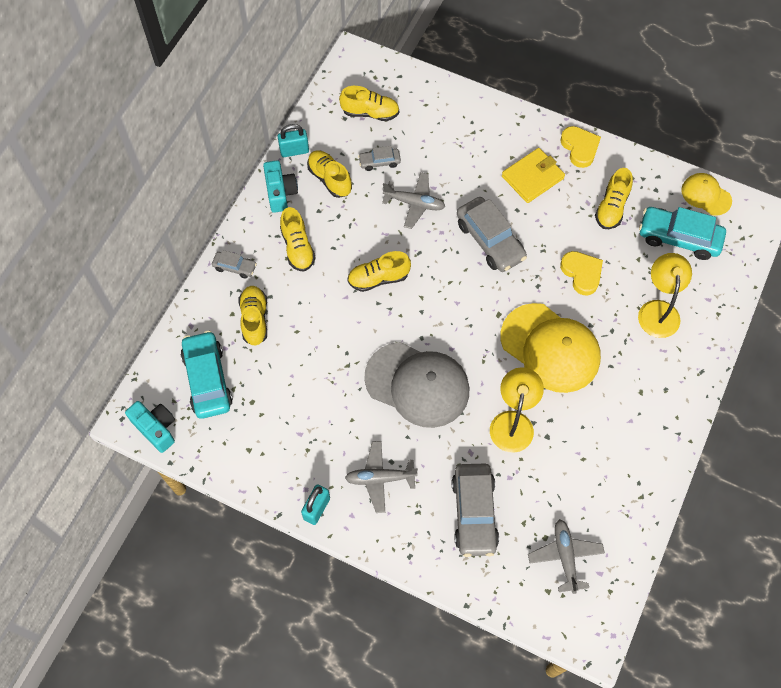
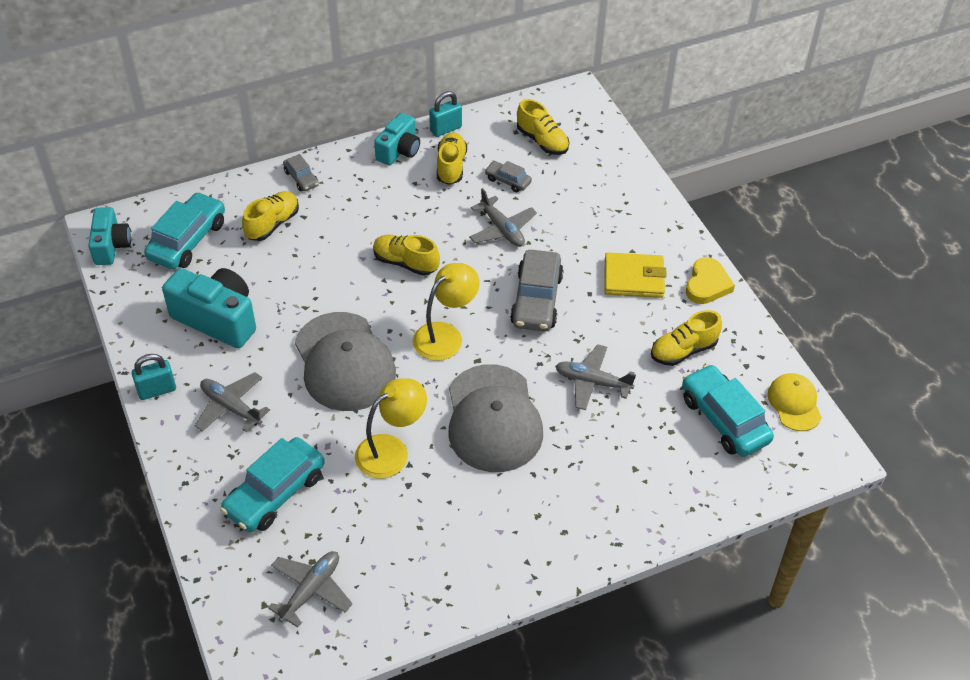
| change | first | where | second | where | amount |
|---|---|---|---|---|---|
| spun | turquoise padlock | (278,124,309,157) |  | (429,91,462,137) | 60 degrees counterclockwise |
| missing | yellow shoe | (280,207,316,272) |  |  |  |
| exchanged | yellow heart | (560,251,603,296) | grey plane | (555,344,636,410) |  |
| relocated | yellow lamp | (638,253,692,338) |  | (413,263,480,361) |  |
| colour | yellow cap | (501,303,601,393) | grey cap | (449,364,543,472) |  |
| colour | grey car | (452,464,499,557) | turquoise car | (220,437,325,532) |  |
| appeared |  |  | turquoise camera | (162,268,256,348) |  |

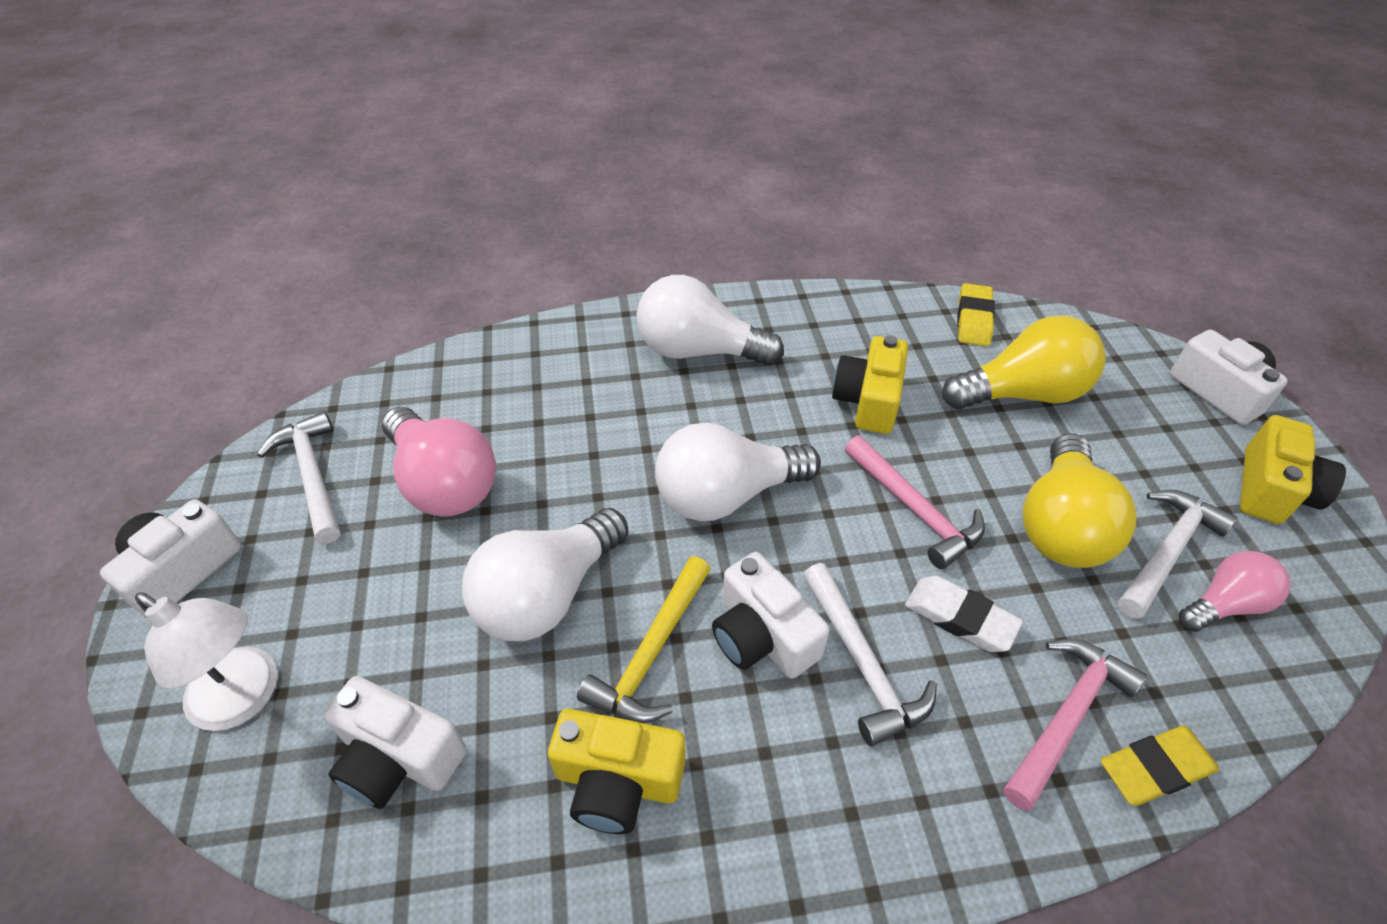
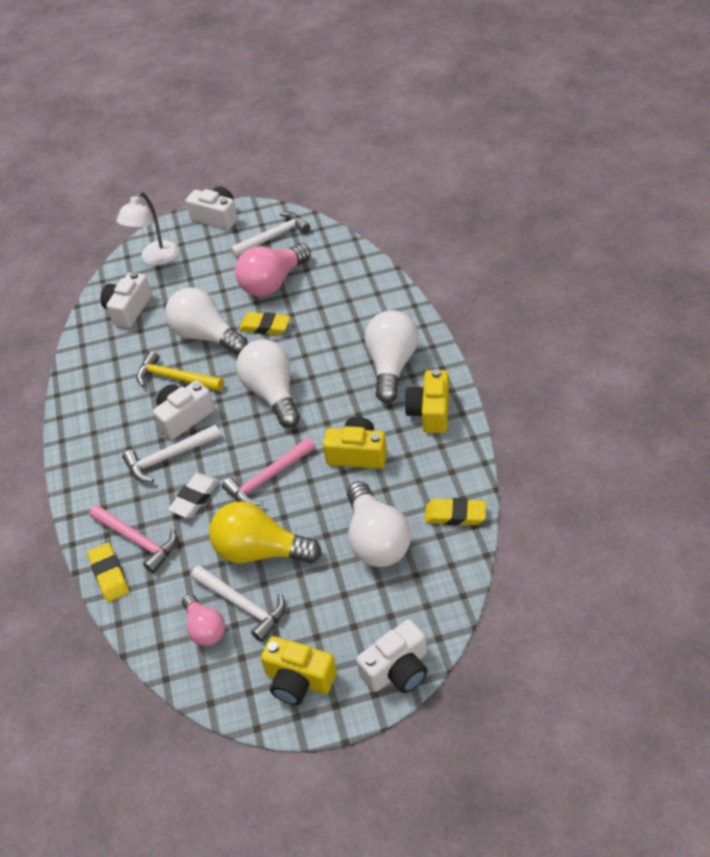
| change | first | where | second | where | amount |
|---|---|---|---|---|---|
| colour | yellow light bulb | (942,316,1106,410) | white light bulb | (347,481,411,567) |  |
| relocated | yellow camera | (548,709,685,834) |  | (404,369,449,433) |  |
| appeared |  |  | yellow eraser | (239,312,290,335) |  |

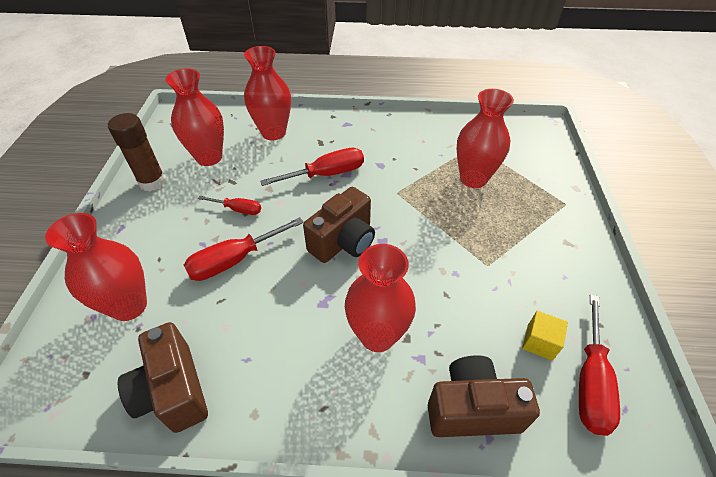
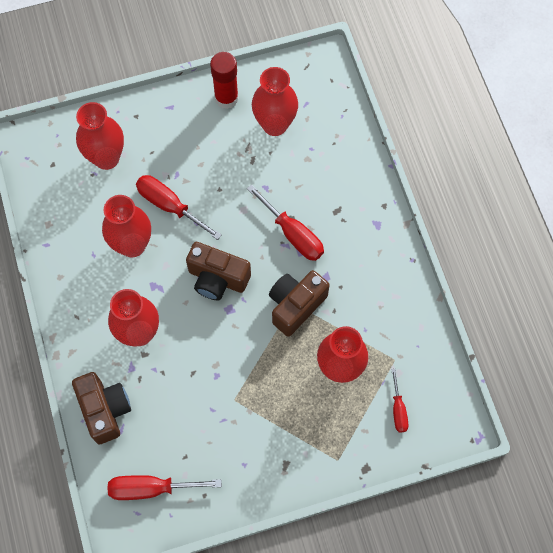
| change | first | where | second | where | amount |
|---|---|---|---|---|---|
| relocated | red vase | (244,46,291,140) |  | (102,195,151,257) |  |
| colour | brown glue stick | (108,113,166,191) | red glue stick | (210,52,239,109) |  |
| relocated | red screwdriver | (198,196,261,215) |  | (391,369,408,432) |  |
| missing | yellow cube | (522,311,568,361) |  |  |  |
| relocated | brown camera | (118,322,208,433) |  | (269,270,330,337) |  |

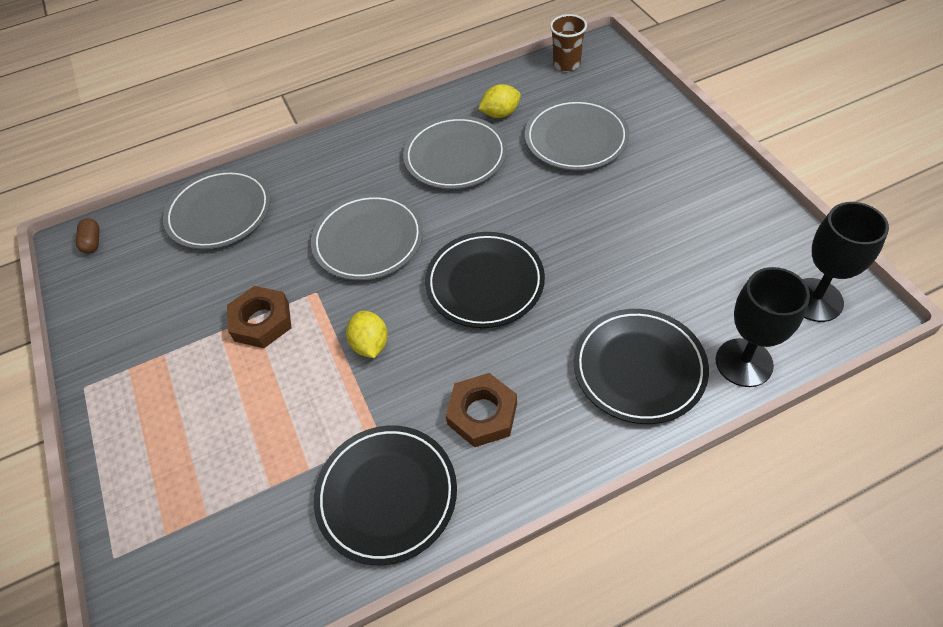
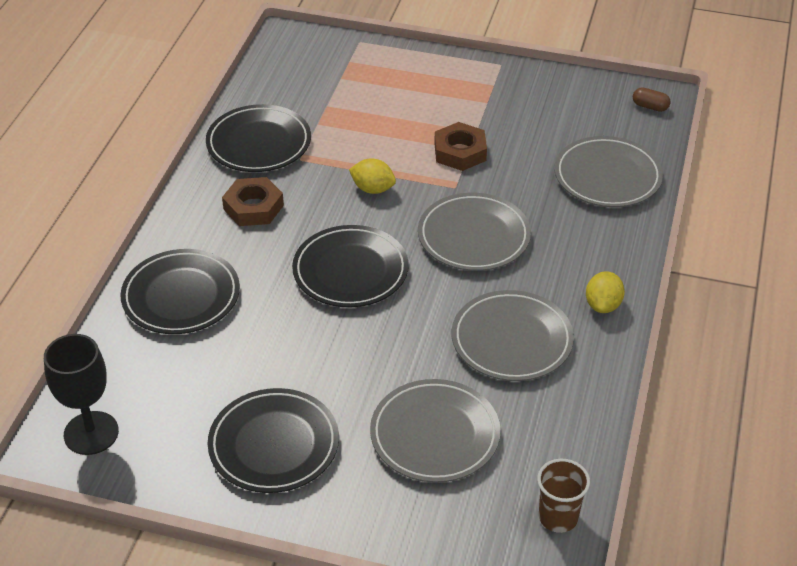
| change | first | where | second | where | amount |
|---|---|---|---|---|---|
| relocated | yellow lemon | (479,84,521,118) |  | (586,271,625,313) |  |
| missing | black goblet | (716,267,810,387) |  |  |  |
| appeared |  |  | black plate | (208,388,339,493) |  |

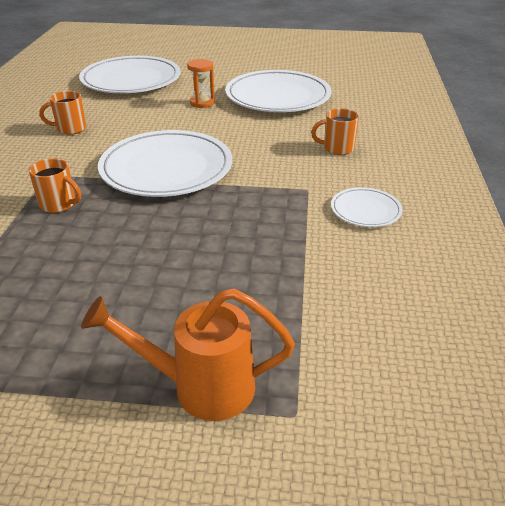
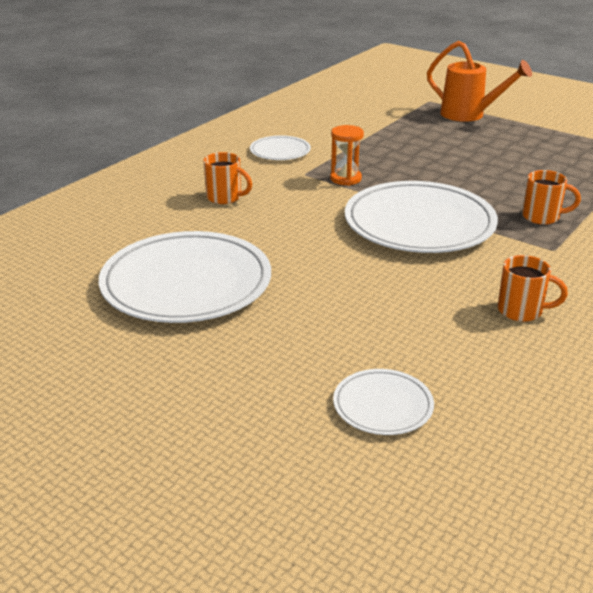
| change | first | where | second | where | amount |
|---|---|---|---|---|---|
| size | white plate | (79,56,181,93) |  | (333,369,434,435) | x0.48 |
| relocated | orange hourglass | (187,59,215,108) |  | (330,125,364,186) |  |
| spun | orange mug | (29,158,81,213) |  | (522,170,581,225) | 135 degrees clockwise |

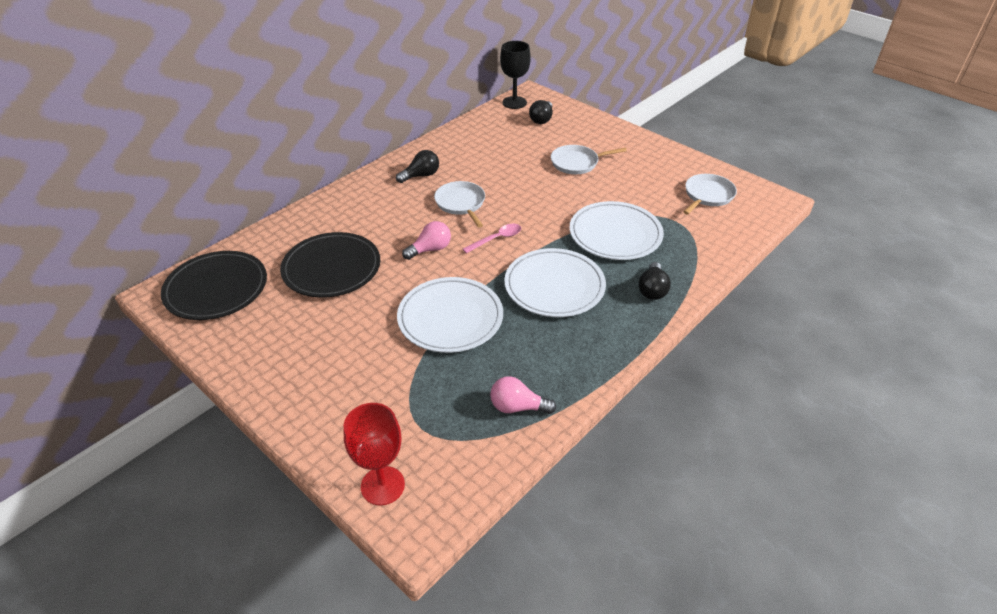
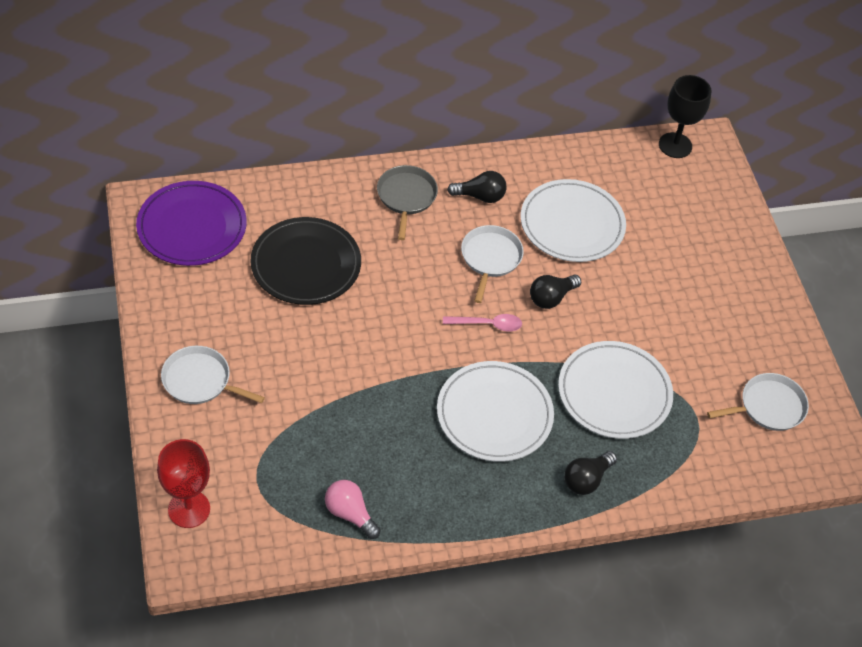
| change | first | where | second | where | amount |
|---|---|---|---|---|---|
| relocated | black light bulb | (529,100,552,124) |  | (530,275,581,309) |  |
| relocated | white pan | (551,145,627,174) |  | (161,346,265,404) |  |
| missing | pink light bulb | (402,221,451,260) |  |  |  |
| colour | black plate | (161,251,267,320) | purple plate | (136,181,247,266) |  |
| relocated | white plate | (397,277,503,353) |  | (521,179,626,262) |  |
| appeared |  |  | grey pan | (377,165,438,240) |  |

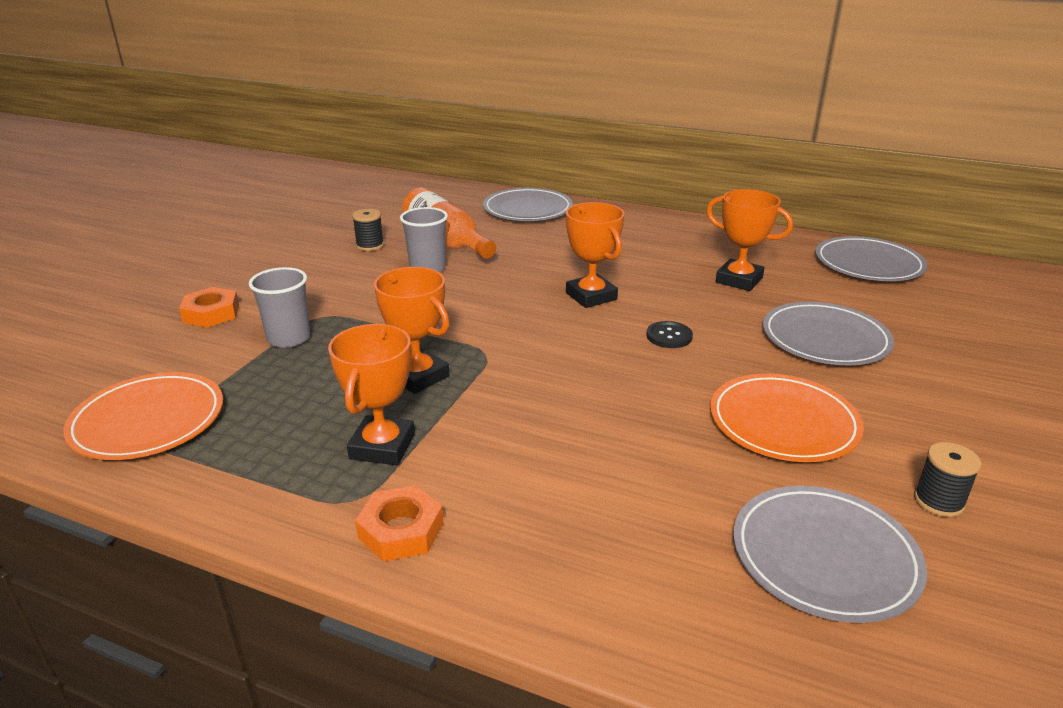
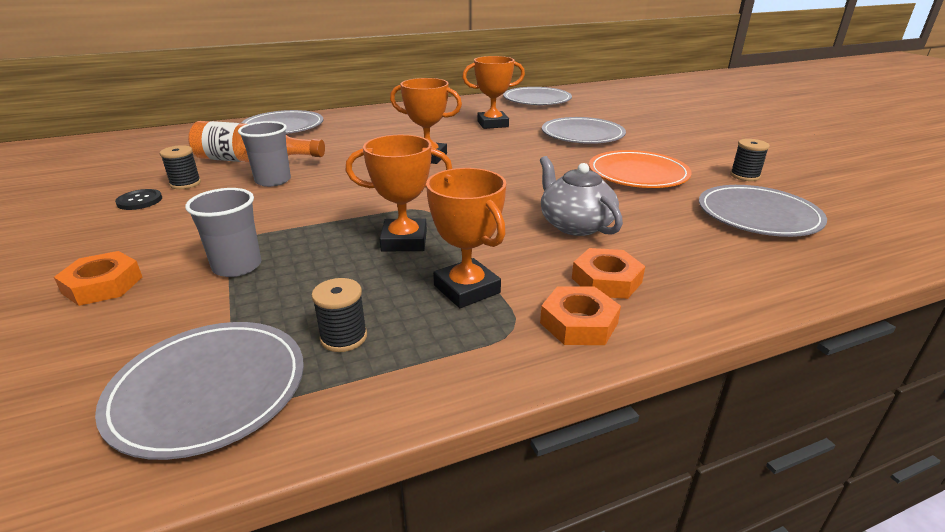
| change | first | where | second | where | amount |
|---|---|---|---|---|---|
| relocated | black button | (647,321,693,348) |  | (115,189,162,210) |  |
| colour | orange plate | (63,372,223,460) | grey plate | (95,322,304,460) |  |
| appeared |  |  | grey teapot | (540,156,623,236) |  |
| appeared |  |  | orange nut | (572,248,645,299) |  |
| appeared |  |  | black spool | (311,278,367,352) |  |

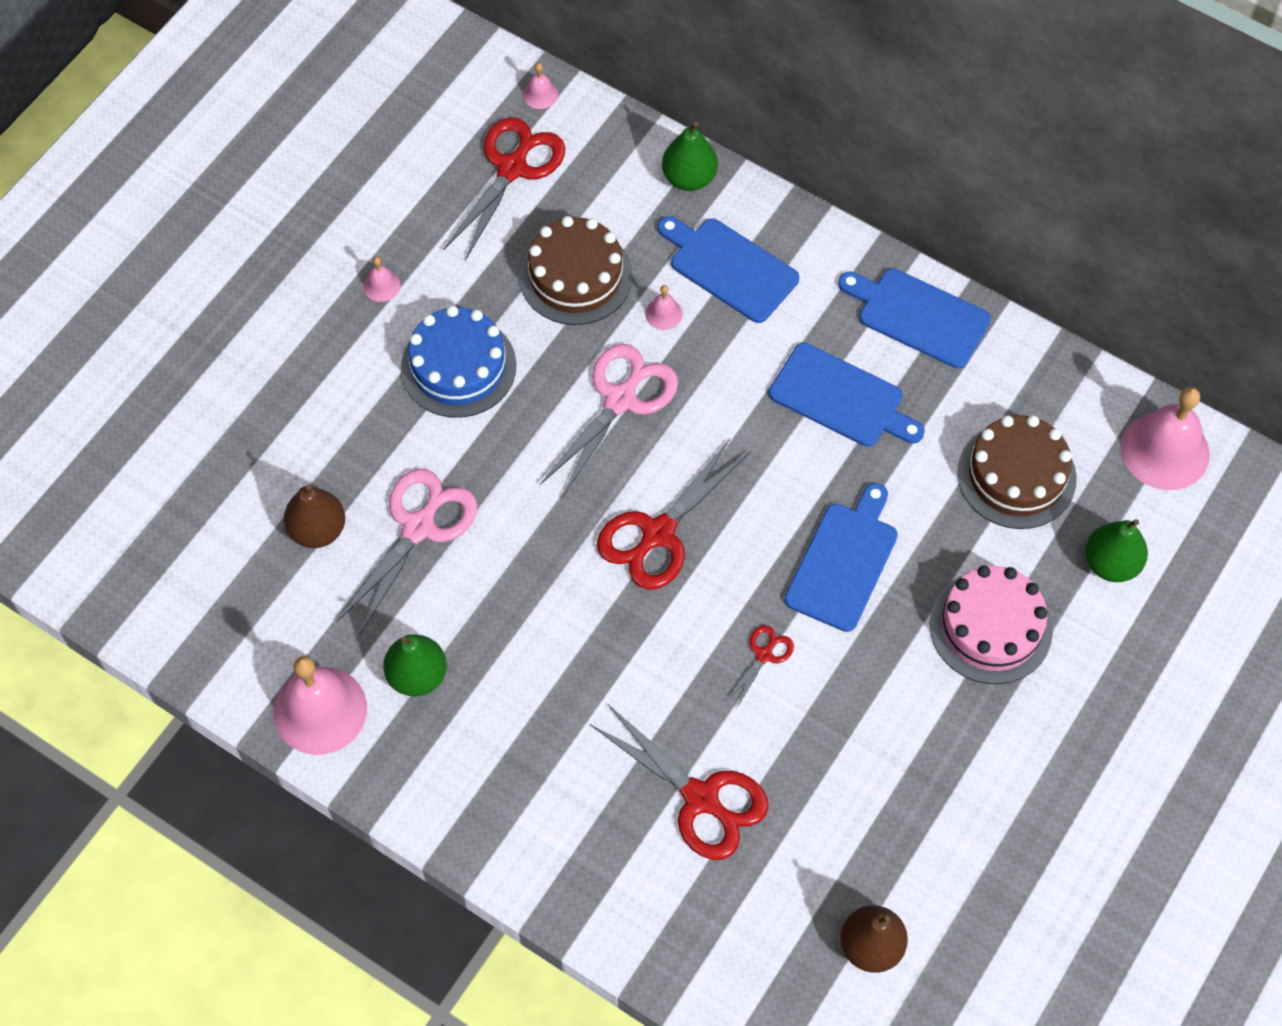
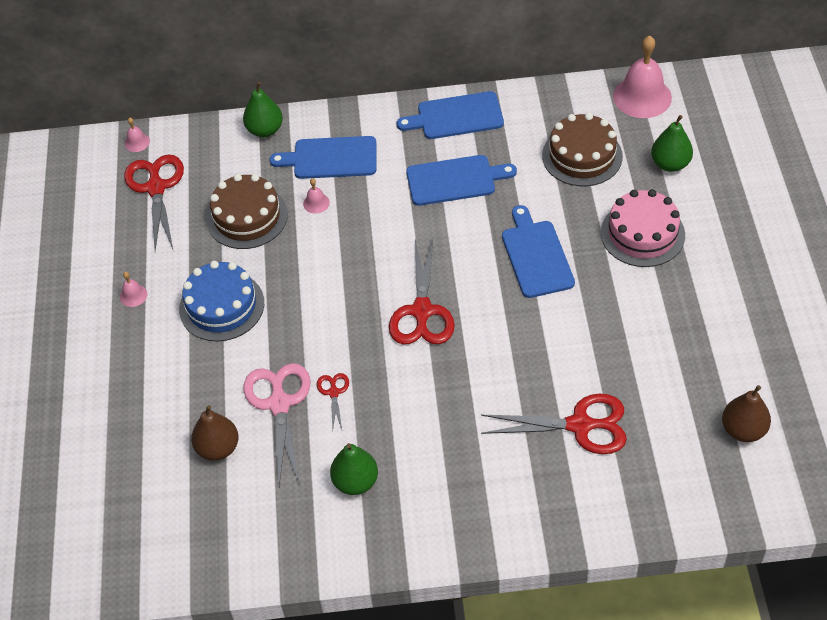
| change | first | where | second | where | amount |
|---|---|---|---|---|---|
| missing | pink scissors | (540,344,678,499) |  |  |  |
| relocated | red scissors | (725,625,794,708) |  | (317,373,349,431) |  |
| missing | pink bell | (274,656,367,755) |  |  |  |

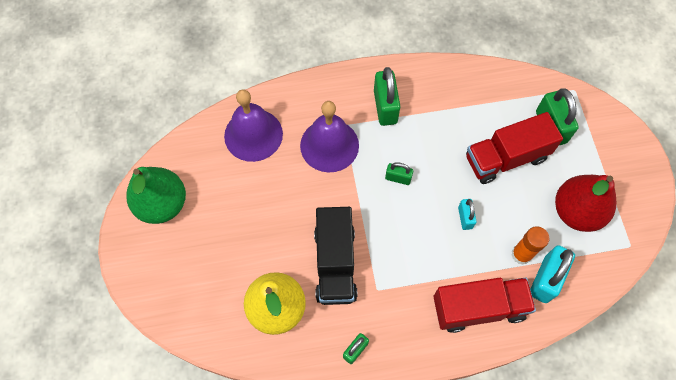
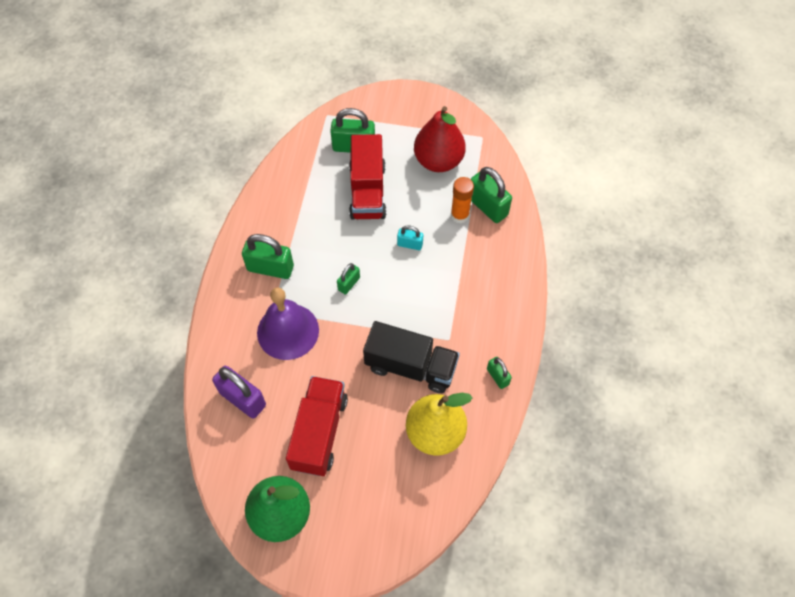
| change | first | where | second | where | amount |
|---|---|---|---|---|---|
| exchanged | purple bell | (224,89,283,162) | purple padlock | (212,366,266,419) |  |
| colour | turquoise padlock | (530,245,575,303) | green padlock | (471,167,512,223) |  |
| relocated | red truck | (433,278,536,333) |  | (286,376,348,476) |  |

